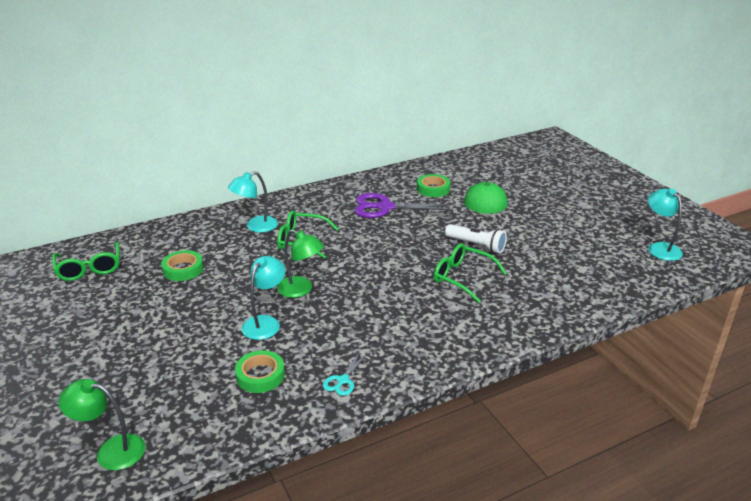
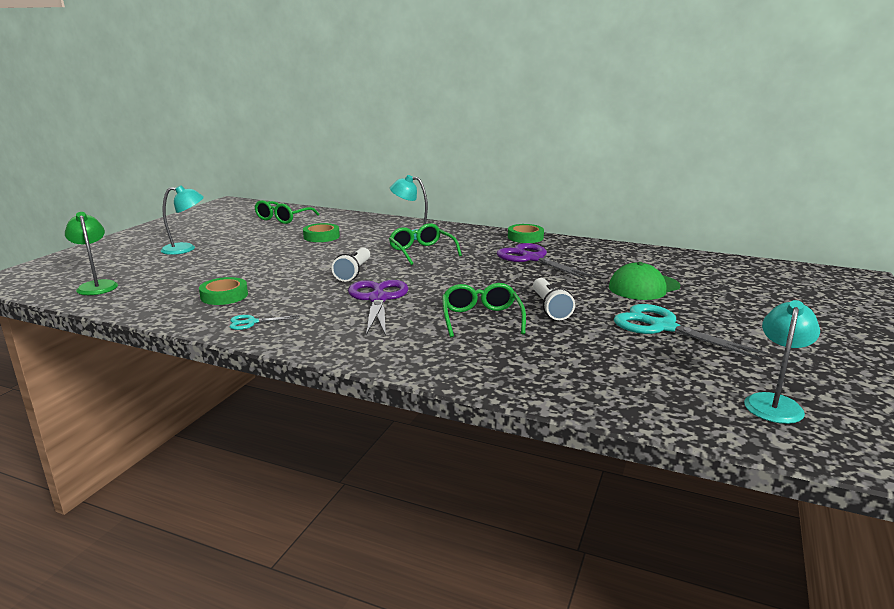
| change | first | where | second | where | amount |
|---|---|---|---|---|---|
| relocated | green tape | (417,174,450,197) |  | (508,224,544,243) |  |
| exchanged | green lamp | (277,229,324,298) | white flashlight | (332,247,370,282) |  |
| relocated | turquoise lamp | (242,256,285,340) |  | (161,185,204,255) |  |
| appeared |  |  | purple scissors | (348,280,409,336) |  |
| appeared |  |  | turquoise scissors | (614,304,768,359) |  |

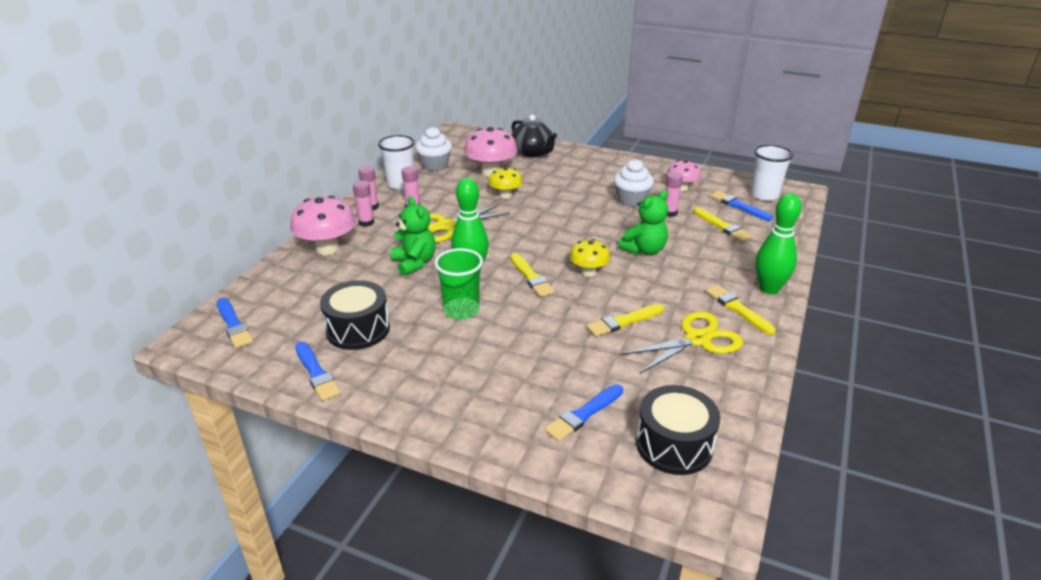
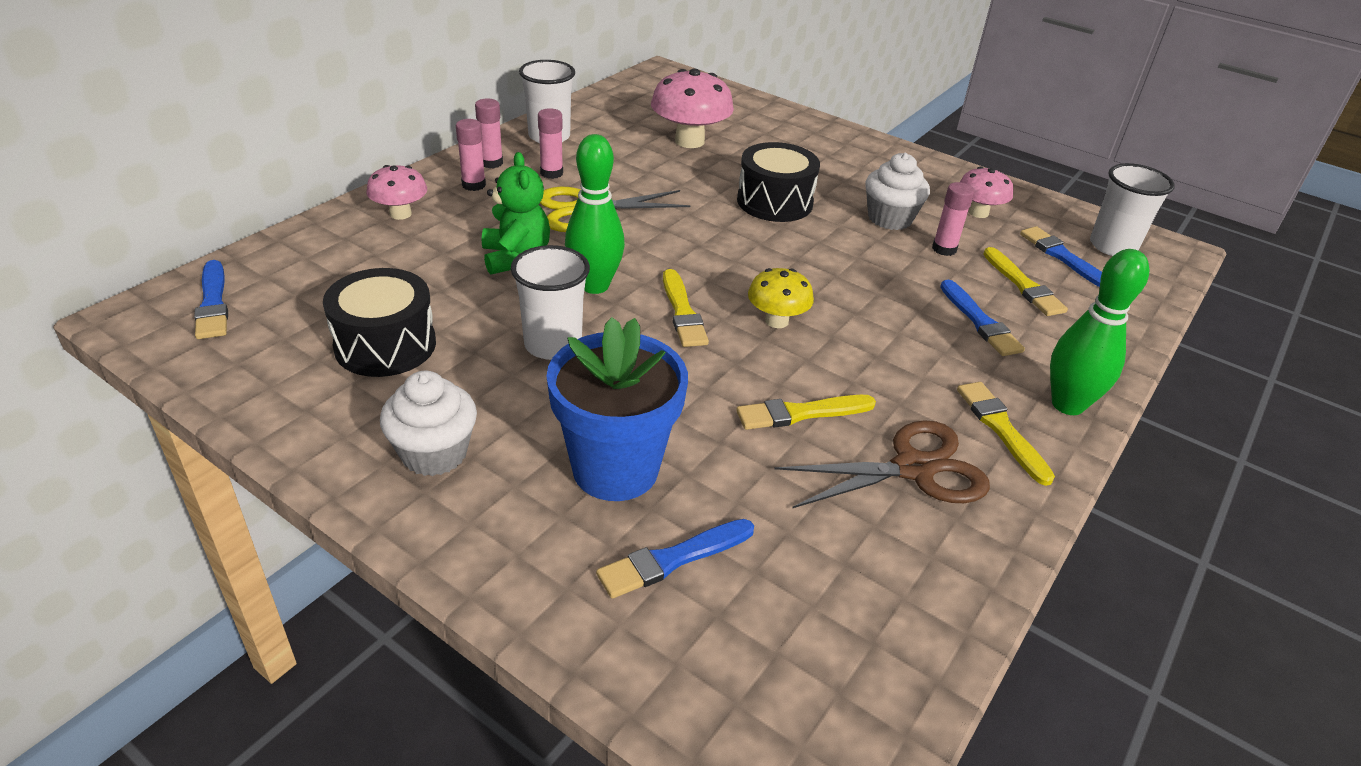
| change | first | where | second | where | amount |
|---|---|---|---|---|---|
| missing | black teapot | (511,115,557,157) |  |  |  |
| relocated | white cupcake | (415,127,452,171) |  | (380,371,477,476) |  |
| missing | yellow mushroom | (489,167,523,199) |  |  |  |
| missing | green teddy bear | (618,190,668,255) |  |  |  |
| size | pink mushroom | (290,196,356,255) |  | (367,165,427,220) | x0.61 |
| colour | green cup | (435,248,483,319) | white cup | (511,245,590,360) |  |
| colour | yellow scissors | (621,311,743,374) | brown scissors | (774,420,990,508) |  |
| relocated | blue brush | (295,342,340,401) |  | (940,280,1025,356) |  |
| relocated | black drum | (636,385,720,475) |  | (737,142,820,222) |  |
| appeared |  |  | blue flower pot | (546,317,688,501) |  |

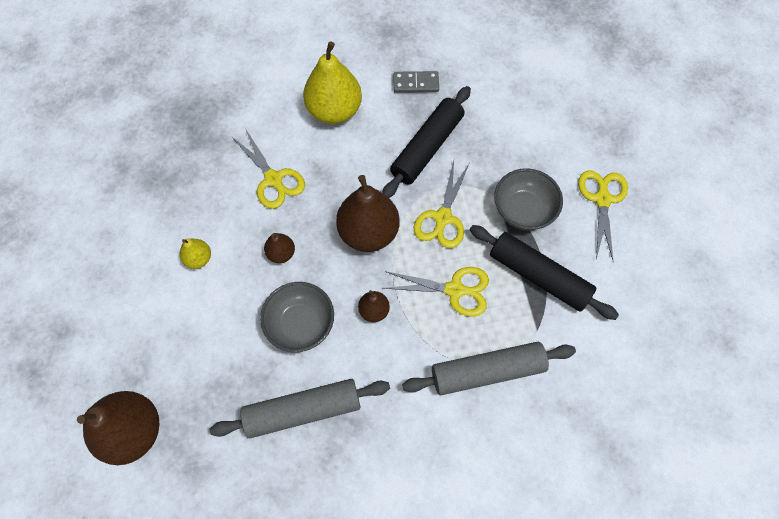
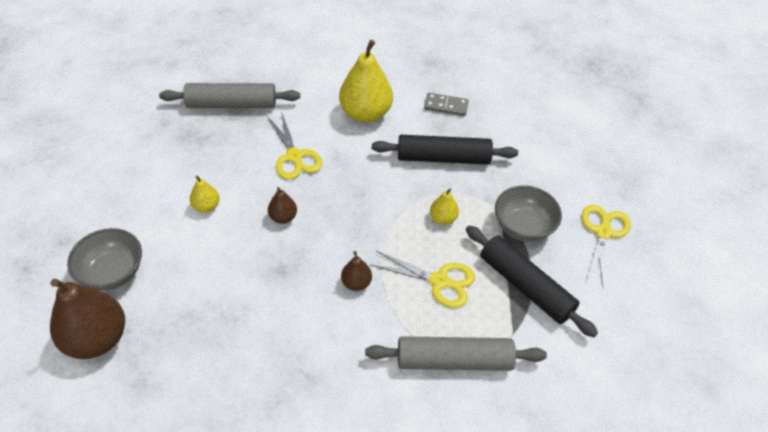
| change | first | where | second | where | amount |
|---|---|---|---|---|---|
| spun | black rolling pin | (382,86,471,198) |  | (372,135,518,165) | 45 degrees clockwise |
| exchanged | yellow scissors | (414,161,469,248) | yellow pear | (430,188,459,225) |  |
| missing | brown pear | (336,175,400,252) |  |  |  |
| relocated | grey bowl | (260,282,334,352) |  | (67,228,142,291) |  |
| relocated | grey rolling pin | (210,379,390,438) |  | (159,83,300,108) |  |

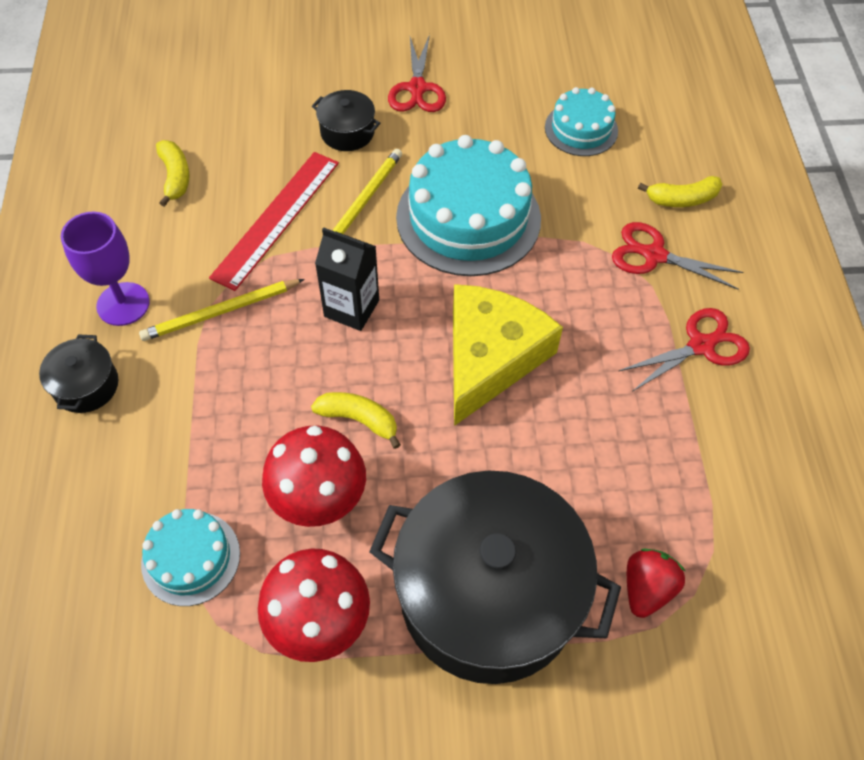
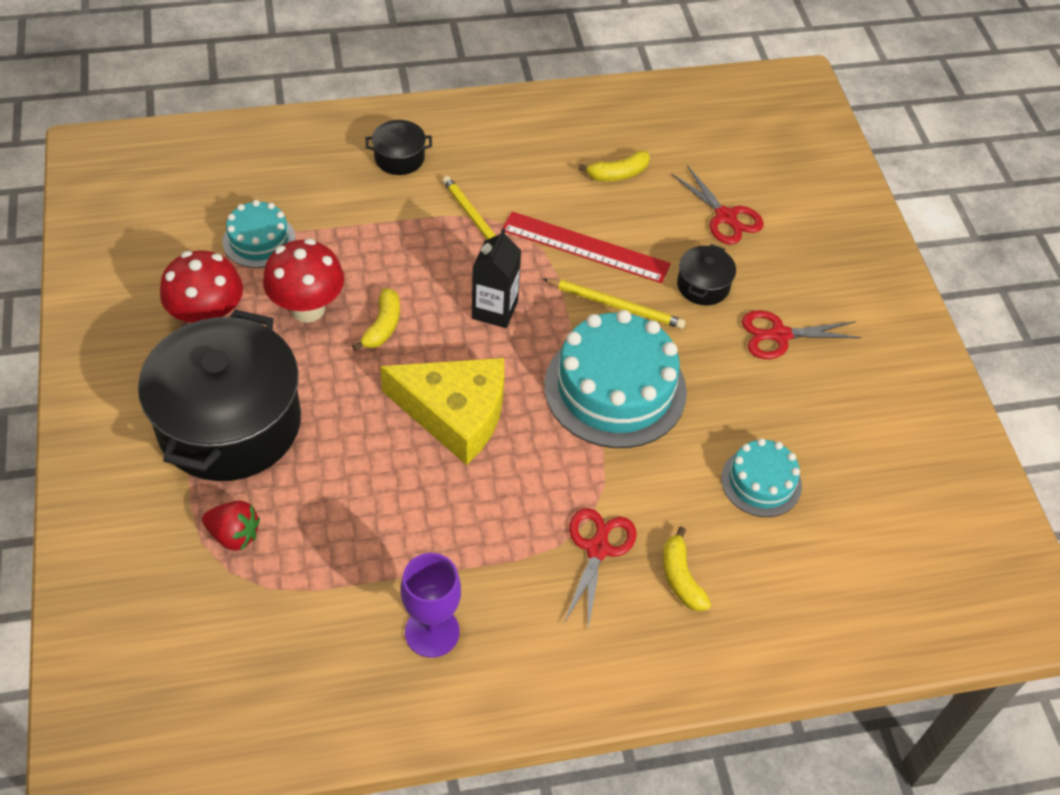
| change | first | where | second | where | amount |
|---|---|---|---|---|---|
| relocated | purple goblet | (61,211,150,326) |  | (401,553,461,658) |  |
| relocated | red scissors | (619,308,750,392) |  | (671,165,763,245) |  |

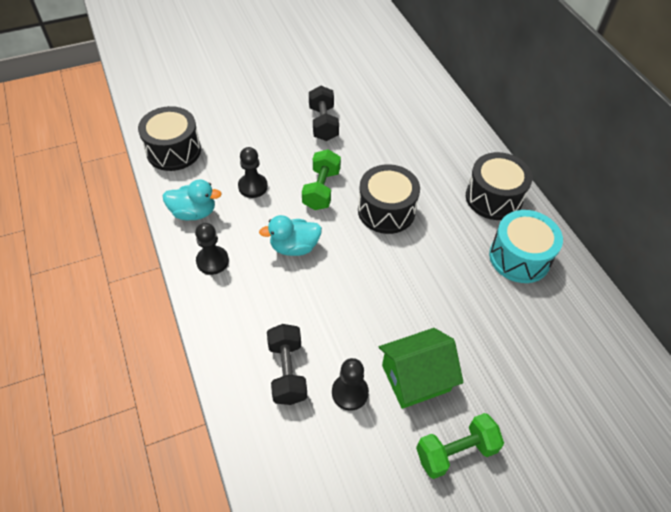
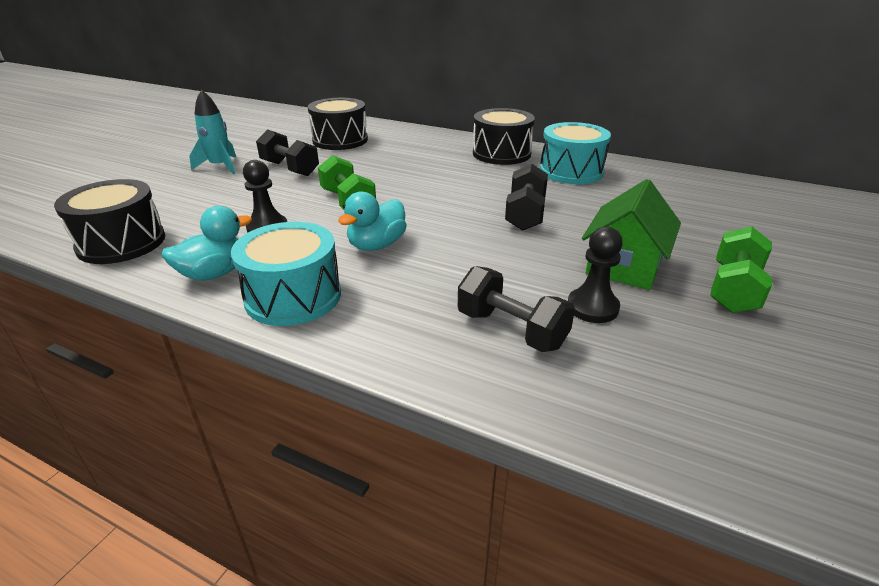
| change | first | where | second | where | amount |
|---|---|---|---|---|---|
| relocated | black drum | (358,164,420,234) |  | (308,98,368,150) |  |
| exchanged | black pawn | (195,223,229,275) | turquoise drum | (231,222,341,326) |  |
| appeared |  |  | turquoise rocket | (189,90,236,174) |  |
| appeared |  |  | black dumbbell | (505,164,548,231) |  |

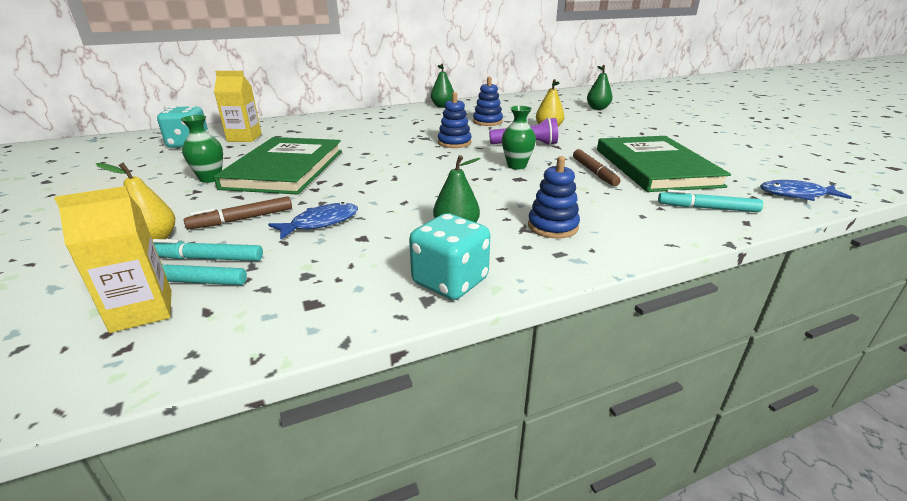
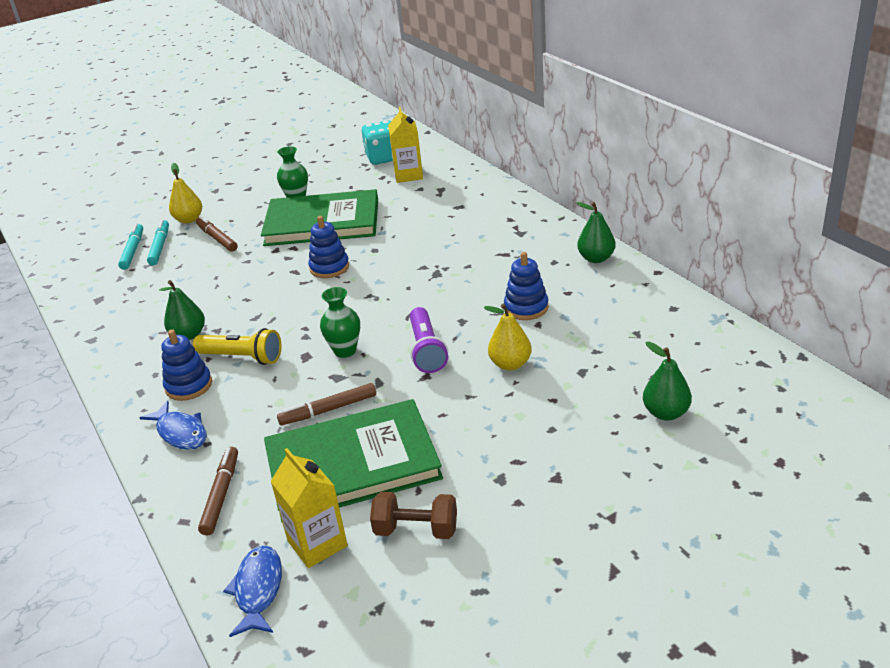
| change | first | where | second | where | amount |
|---|---|---|---|---|---|
| relocated | blue stacking toy | (438,92,472,148) |  | (308,216,349,278) |  |
| relocated | yellow carton | (54,186,172,333) |  | (270,448,348,568) |  |
| colour | turquoise marker | (658,189,763,212) | brown marker | (198,447,238,535) |  |
| relocated | blue fish | (268,202,358,239) |  | (140,401,207,450) |  |
| missing | turquoise dice | (409,213,490,300) |  |  |  |
| appeared |  |  | yellow flashlight | (193,328,281,365) |  |
| appeared |  |  | brown dumbbell | (370,492,457,539) |  |

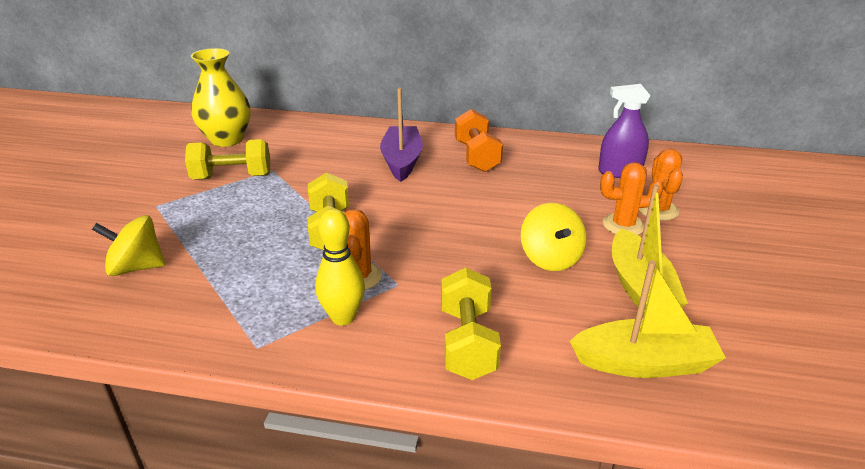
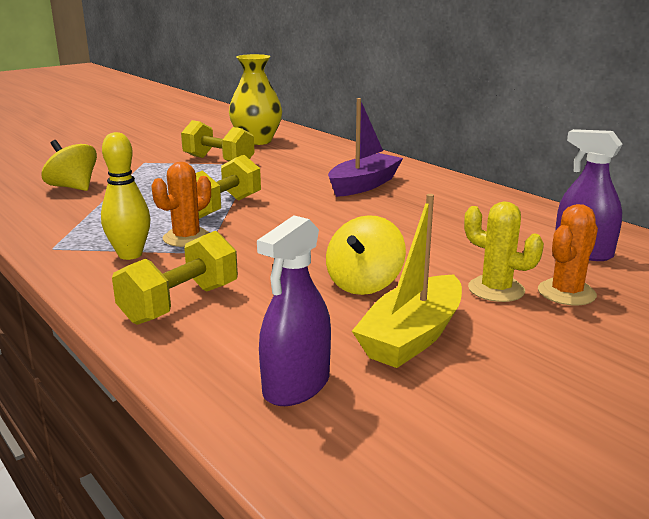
| change | first | where | second | where | amount |
|---|---|---|---|---|---|
| missing | orange dumbbell | (455,109,503,172) |  |  |  |
| colour | orange cactus | (600,162,663,235) | yellow cactus | (464,202,544,302) |  |
| exchanged | yellow boat | (570,260,726,378) | purple spray bottle | (257,215,331,406) |  |

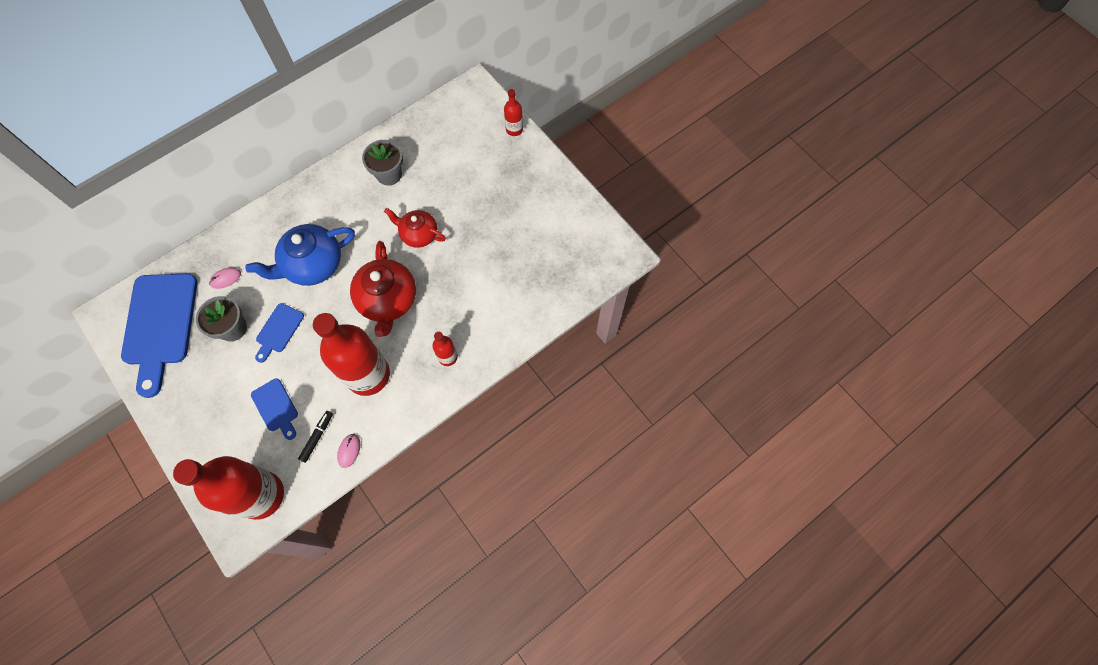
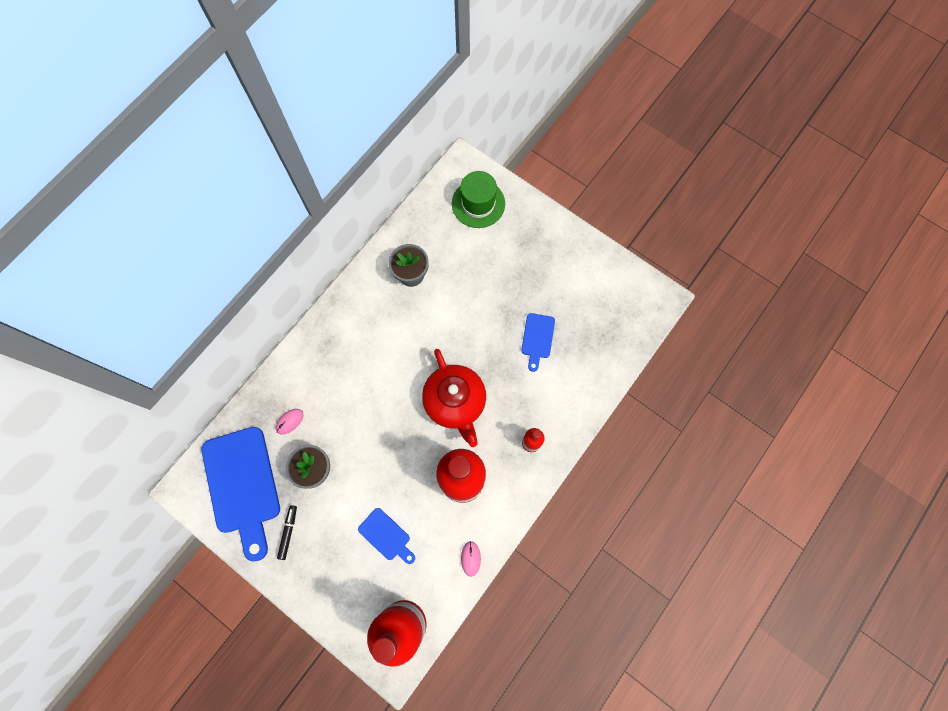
| change | first | where | second | where | amount |
|---|---|---|---|---|---|
| missing | red bottle | (504,89,523,136) |  |  |  |
| missing | red teapot | (384,208,446,248) |  |  |  |
| missing | blue teapot | (245,224,355,286) |  |  |  |
| relocated | blue cutting board | (255,303,304,363) |  | (521,313,555,372) |  |
| relocated | black marker | (298,411,333,463) |  | (277,505,297,560) |  |
| appeared |  |  | green hat | (452,171,505,228) |  |

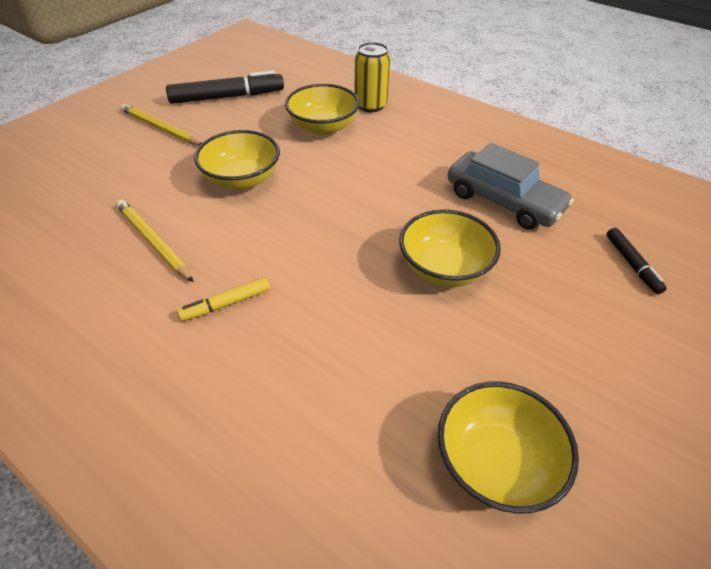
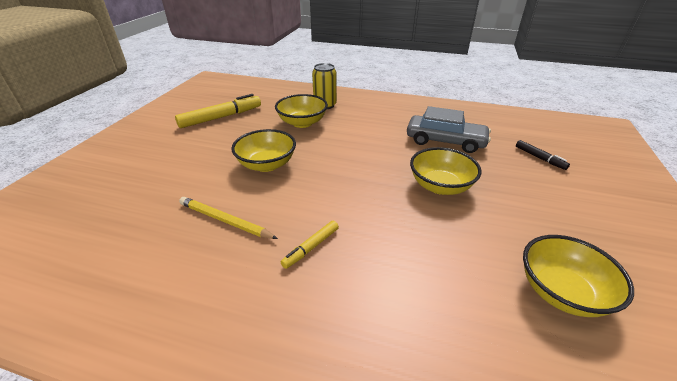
| change | first | where | second | where | amount |
|---|---|---|---|---|---|
| colour | black marker | (166,71,284,104) | yellow marker | (175,94,261,128) |  |
| missing | yellow pencil | (120,104,202,146) |  |  |  |

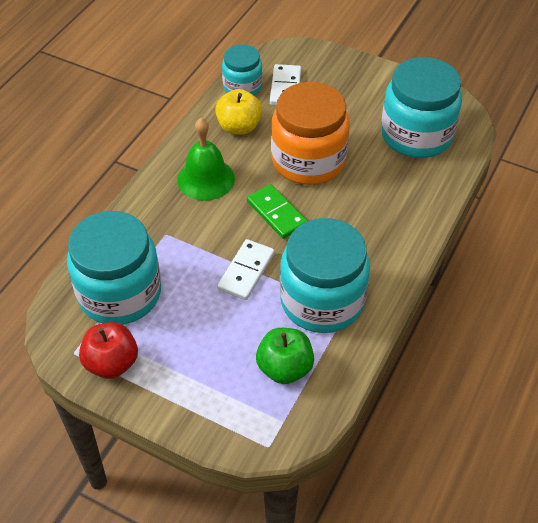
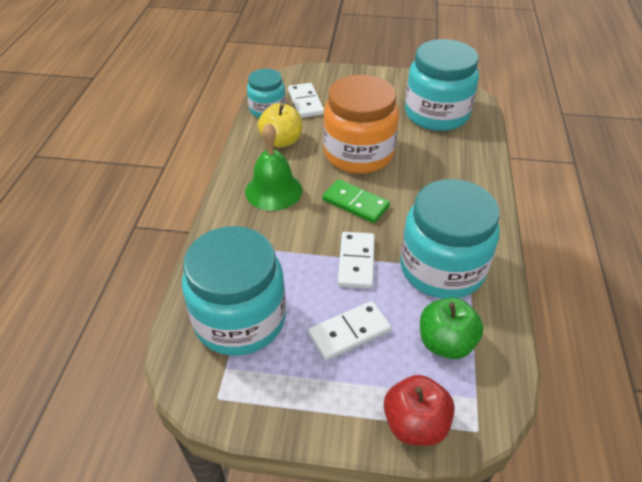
| change | first | where | second | where | amount |
|---|---|---|---|---|---|
| relocated | red apple | (79,322,138,379) |  | (384,375,455,446) |  |
| appeared |  |  | white domino | (308,301,391,360) |  |

